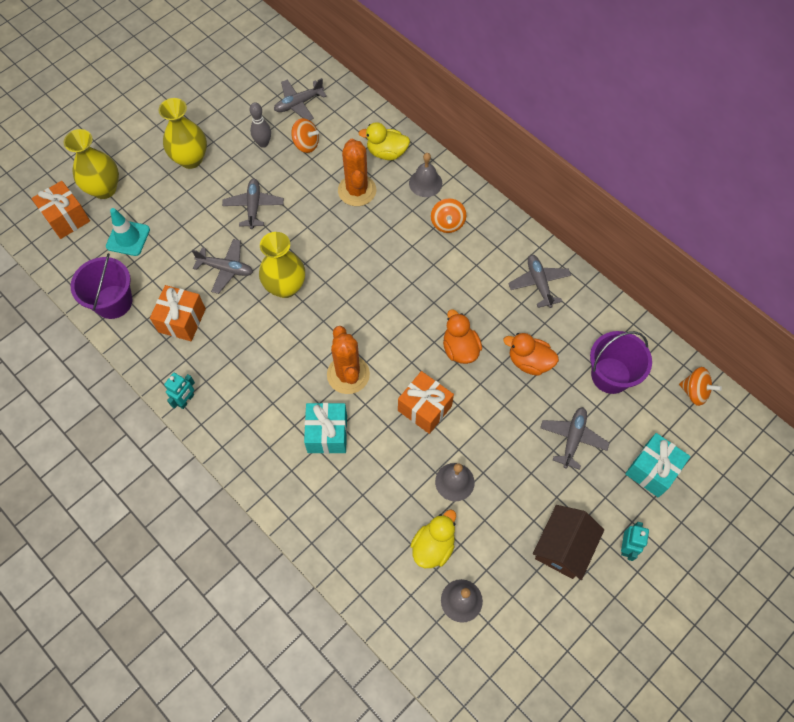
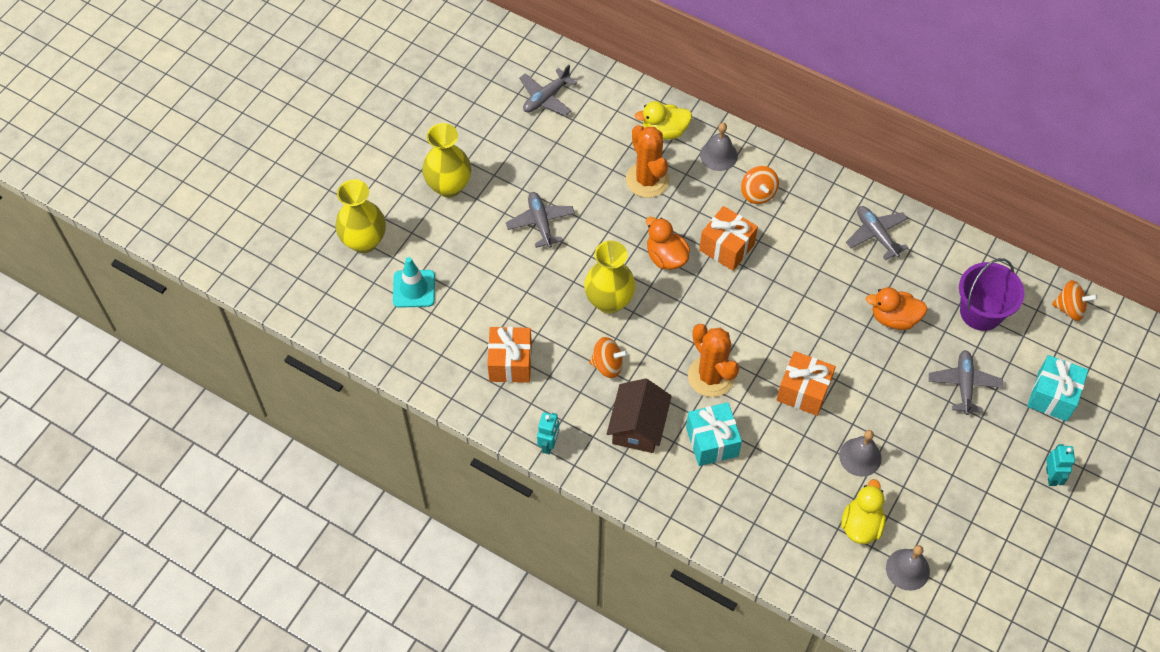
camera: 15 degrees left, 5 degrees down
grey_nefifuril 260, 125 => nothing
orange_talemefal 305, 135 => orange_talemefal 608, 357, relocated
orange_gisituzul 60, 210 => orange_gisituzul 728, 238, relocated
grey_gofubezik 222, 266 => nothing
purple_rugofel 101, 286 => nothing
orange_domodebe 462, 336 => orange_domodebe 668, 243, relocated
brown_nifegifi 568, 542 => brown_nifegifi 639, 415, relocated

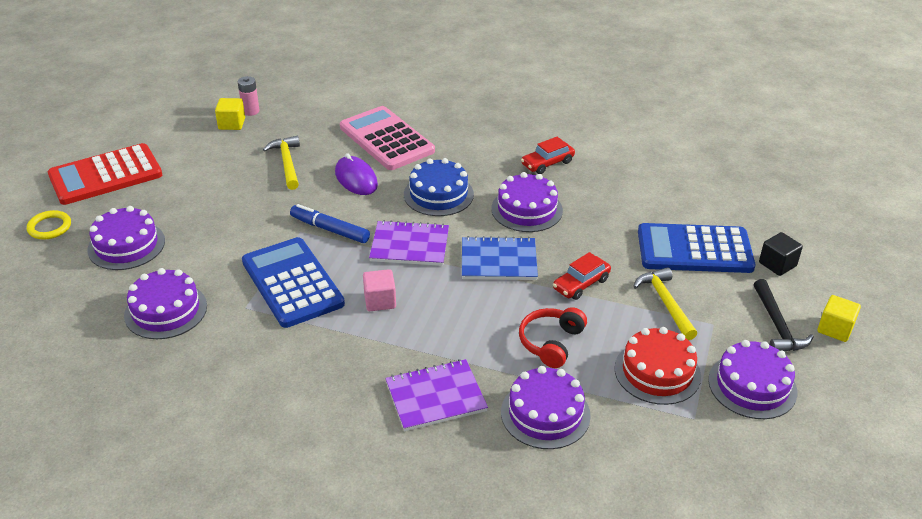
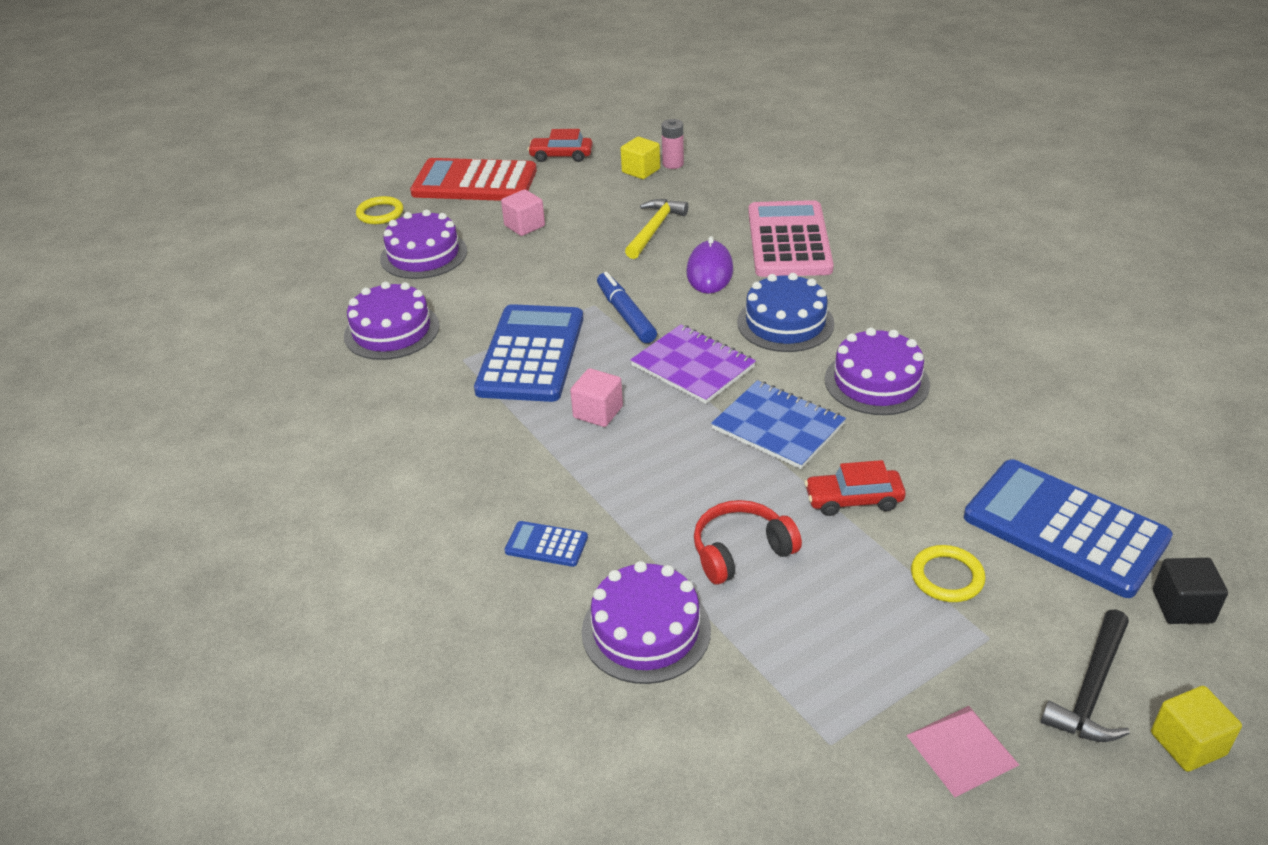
camera: 40 degrees right, 0 degrees up
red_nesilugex 548, 155 => red_nesilugex 560, 145, relocated
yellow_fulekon 665, 303 => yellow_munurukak 948, 573
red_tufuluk 657, 366 => nothing
purple_tufuluk 752, 379 => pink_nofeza 962, 751
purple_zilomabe 436, 395 => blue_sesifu 546, 544
nothing => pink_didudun 523, 212

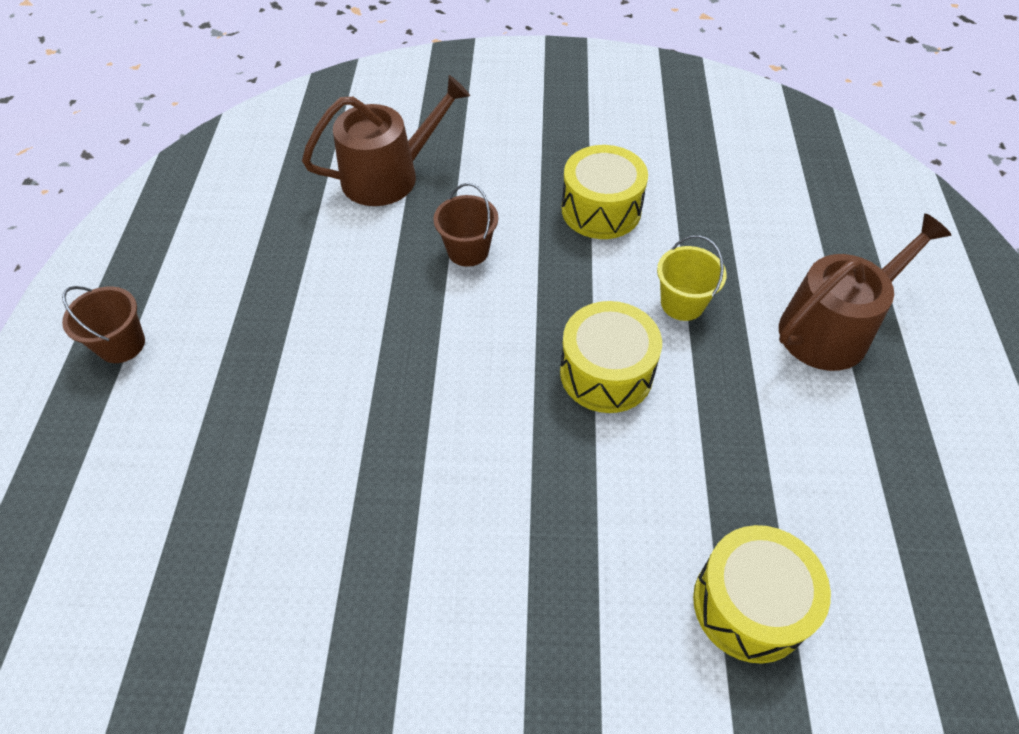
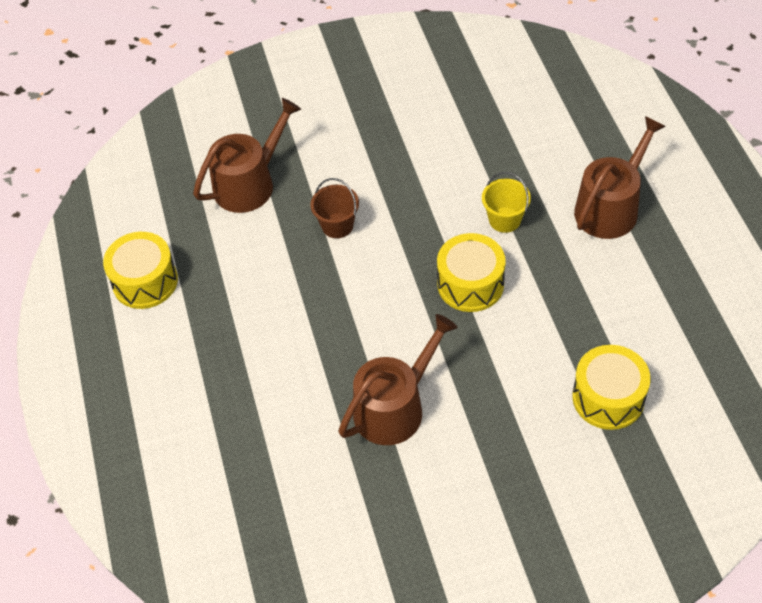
camera: 15 degrees left, 0 degrees up
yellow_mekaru 605, 192 => yellow_mekaru 140, 270, relocated
brown_rugofel 103, 324 => nothing
nothing => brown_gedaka 398, 379

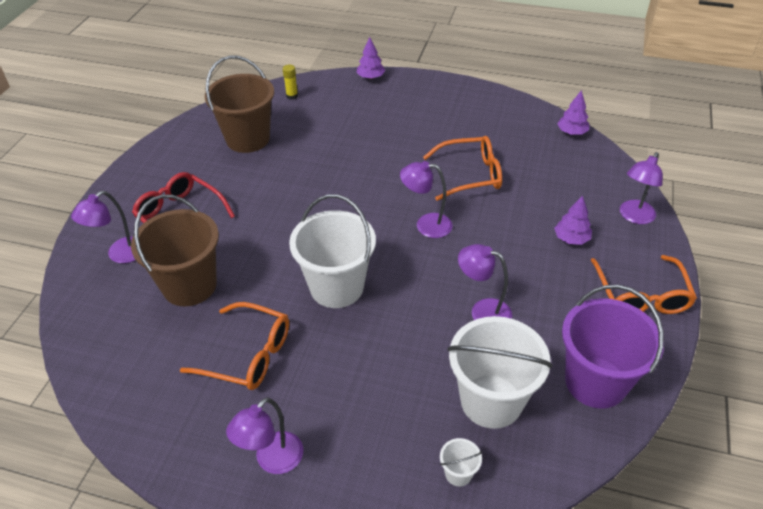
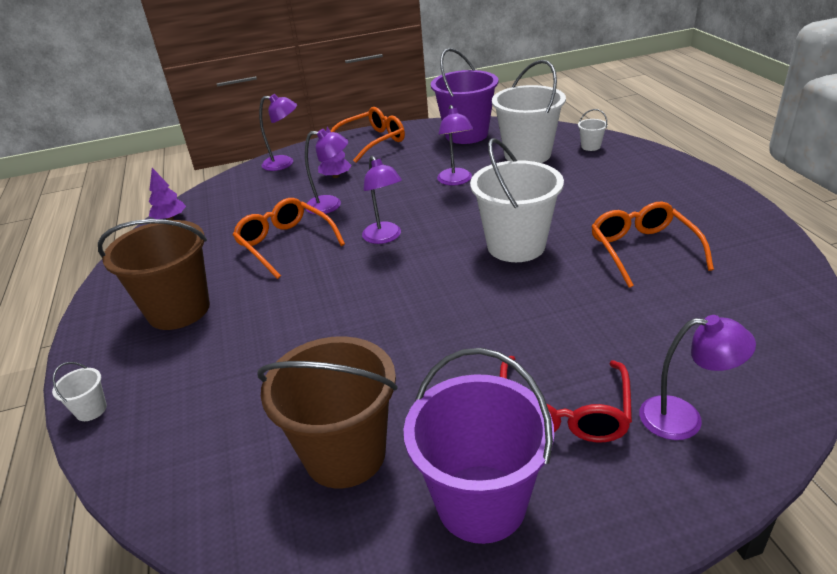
camera: 120 degrees left, 10 degrees down
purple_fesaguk 370, 58 => white_rugofel 79, 391
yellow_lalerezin 290, 82 => nothing
brown_rugofel 175, 250 => brown_rugofel 154, 274, relocated
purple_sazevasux 264, 435 => purple_sazevasux 326, 171, relocated
nothing => purple_rugofel 479, 446

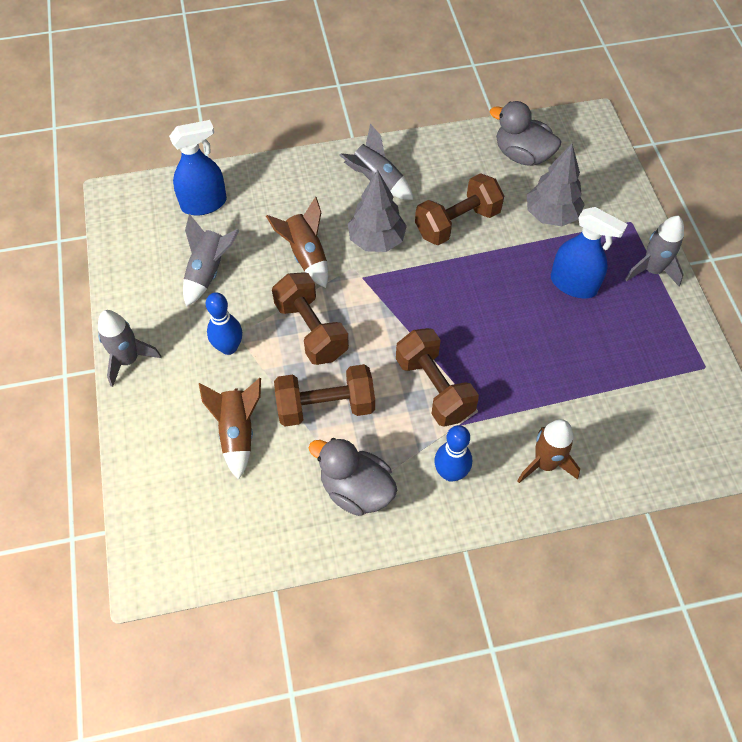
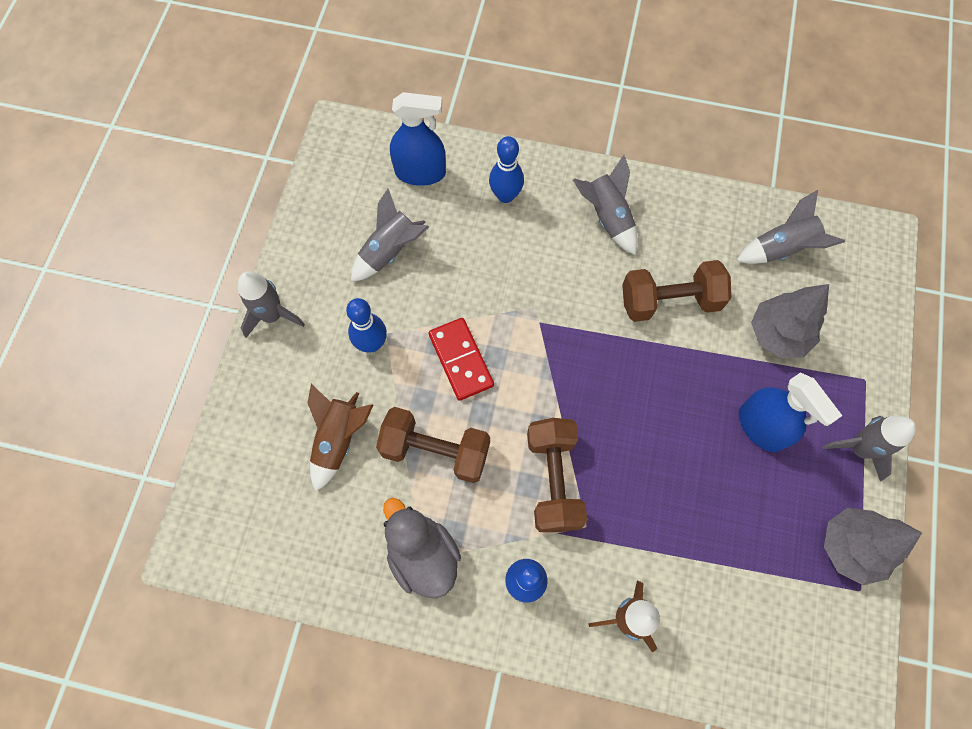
camera: 25 degrees right, 10 degrees up
grey_domodebe 525, 133 => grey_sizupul 790, 227
grey_fesaguk 377, 211 => grey_fesaguk 873, 546, relocated
brown_sizupul 297, 242 => nothing
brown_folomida 310, 318 => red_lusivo 461, 359
nothing => blue_nefifuril 506, 169

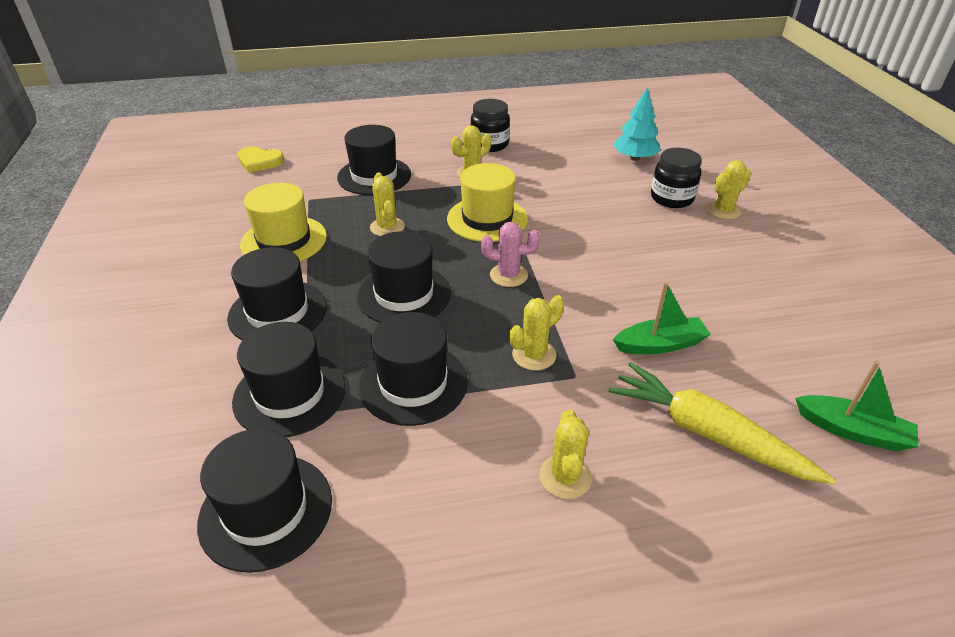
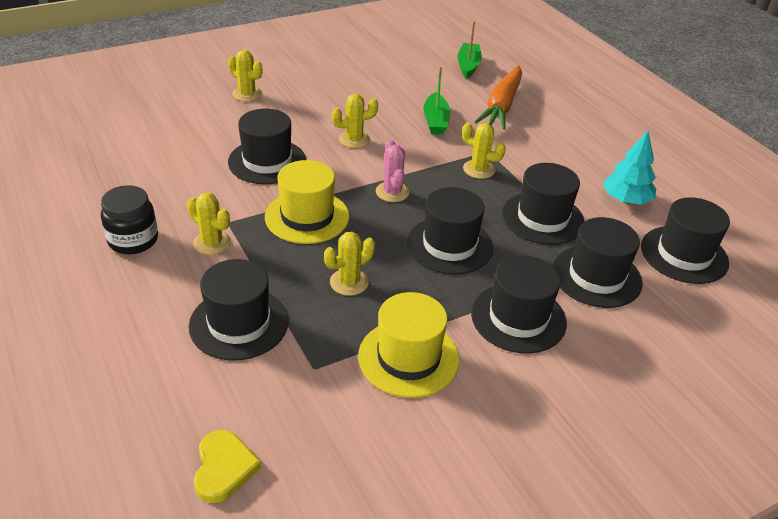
camera: 110 degrees left, 0 degrees up
turquoise_fesaguk 637, 124 => turquoise_fesaguk 629, 168, relocated
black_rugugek 676, 178 => nothing
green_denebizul 662, 318 => green_denebizul 436, 100, 150 degrees counterclockwise
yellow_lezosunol 722, 423 => orange_lezosunol 498, 98
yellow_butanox 565, 454 => yellow_butanox 355, 121, relocated
nothing => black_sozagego 267, 146

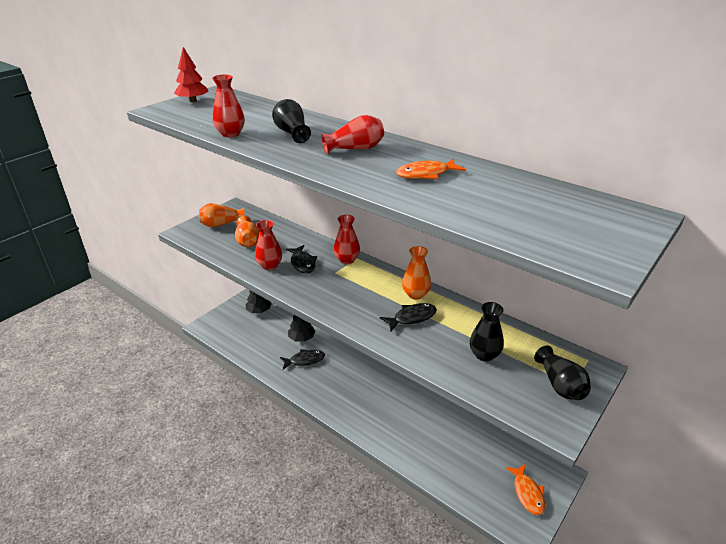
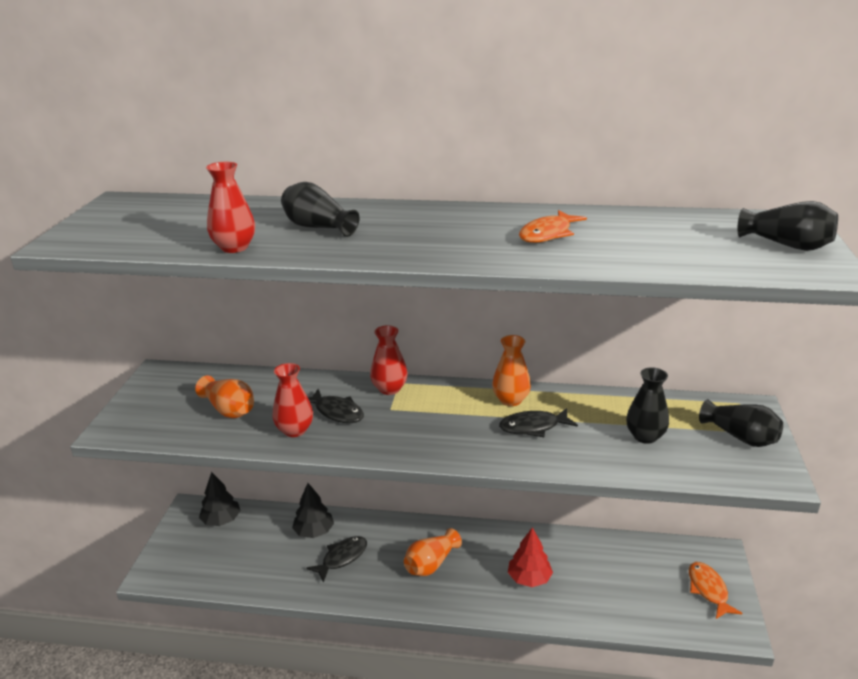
camera: 30 degrees left, 5 degrees down
red_fesaguk 191, 74 => red_fesaguk 530, 557, relocated
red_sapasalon 352, 134 => nothing
orange_sapasalon 222, 215 => orange_sapasalon 433, 552, relocated
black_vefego 408, 317 => black_vefego 538, 422, 135 degrees counterclockwise
orange_vefego 525, 489 => orange_vefego 716, 590, 150 degrees counterclockwise
nothing => black_sapasalon 788, 226

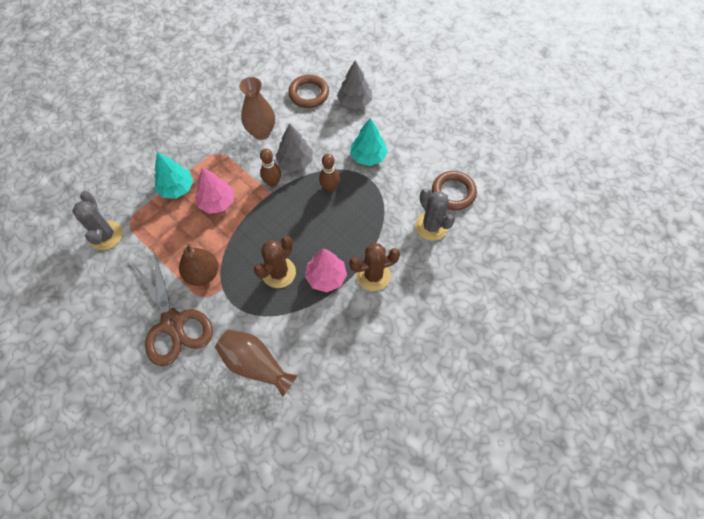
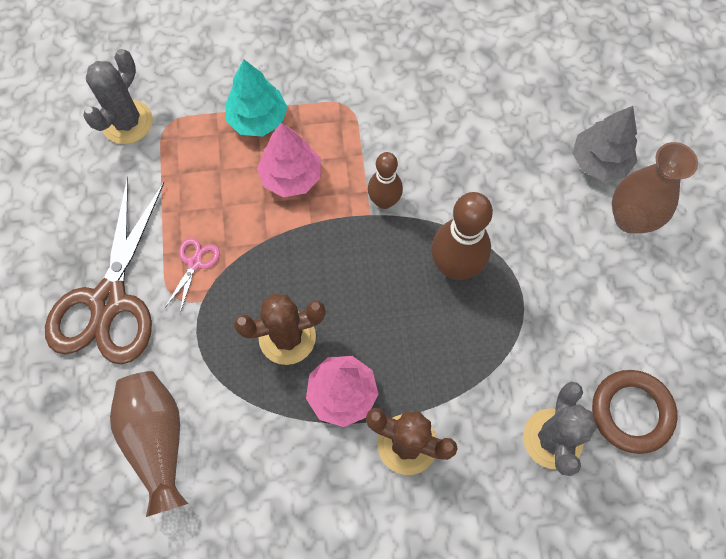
camera: 40 degrees right, 5 degrees up
brown_munurukak 308, 91 => nothing
brown_sapasalon 257, 108 => brown_sapasalon 655, 188, relocated
turquoise_fesaguk 369, 142 => nothing
grey_fesaguk 294, 147 => nothing
brown_nefifuril 329, 173 => brown_nefifuril 462, 236, x1.59
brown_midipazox 198, 265 => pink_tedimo 192, 275

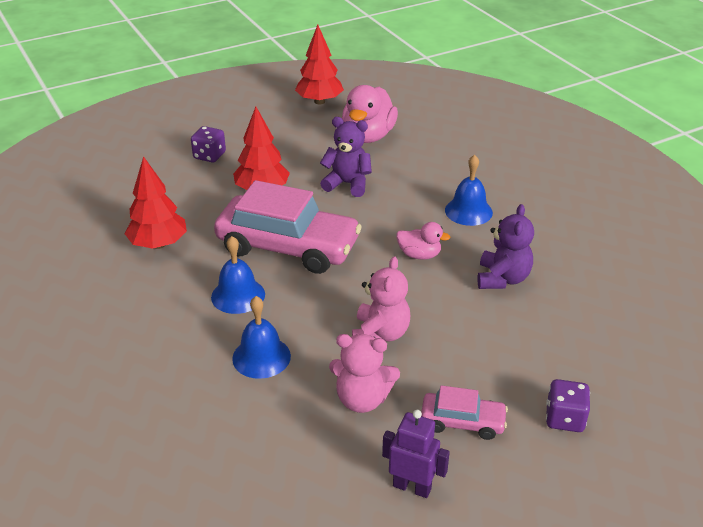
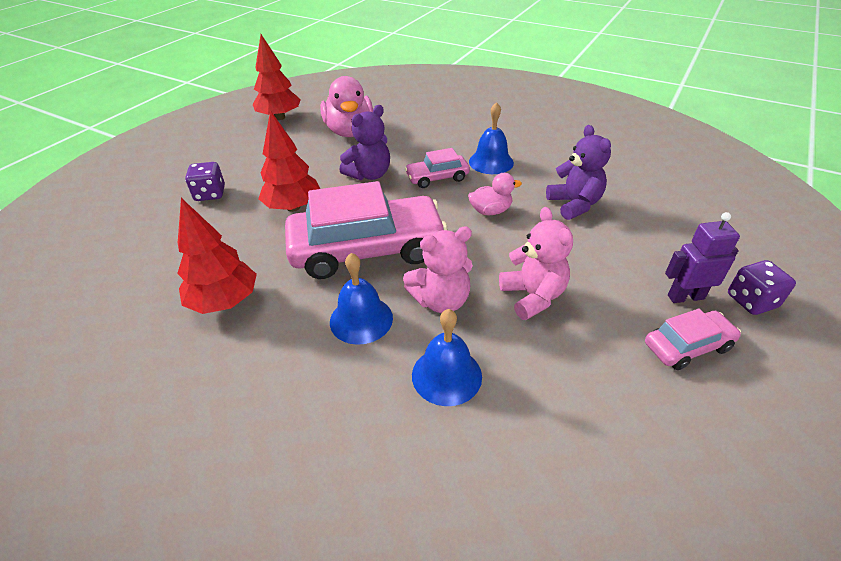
camera: 30 degrees left, 5 degrees up
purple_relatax 346, 157 => purple_relatax 364, 142, 150 degrees clockwise
pink_relatax 364, 373 => pink_relatax 438, 269, relocated
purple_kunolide 416, 454 => purple_kunolide 702, 257, relocated
nothing => pink_nesilugex 437, 168

